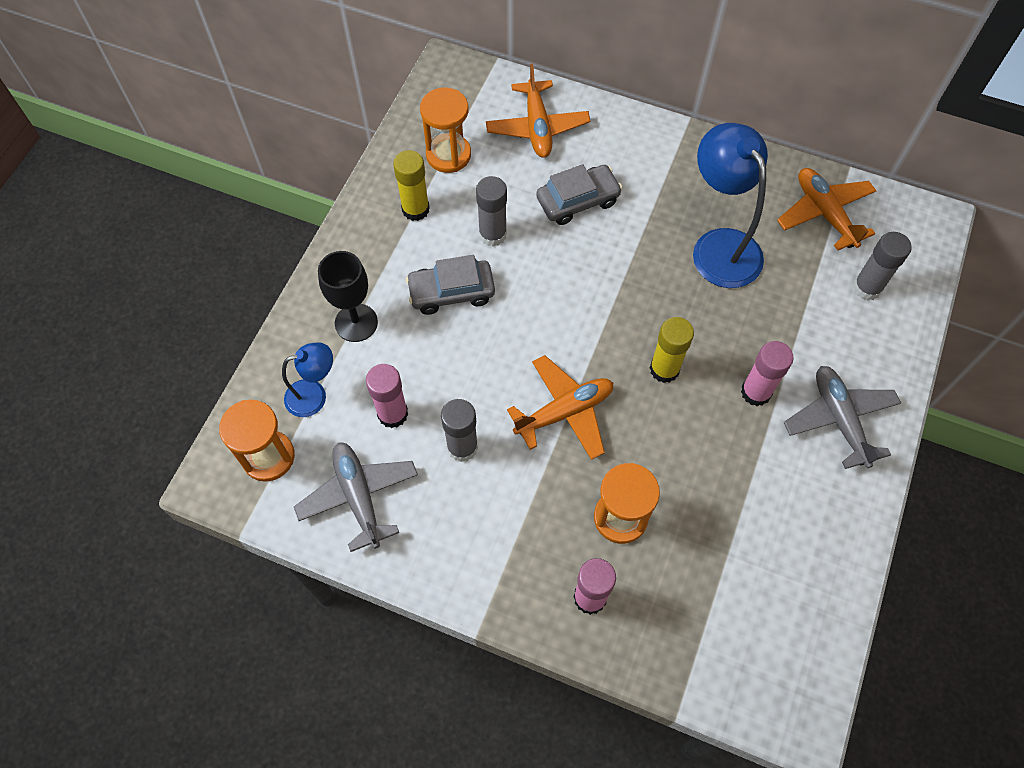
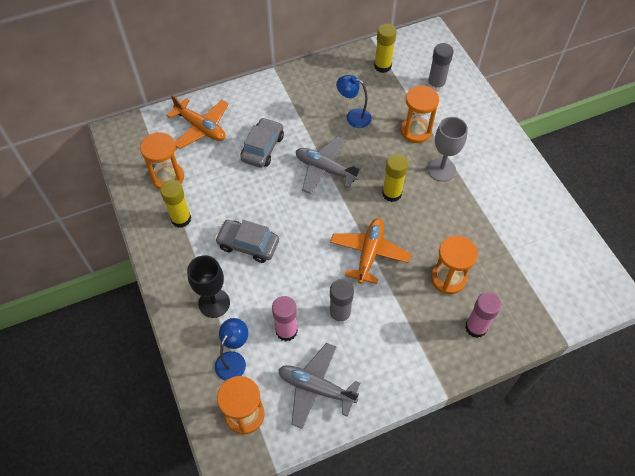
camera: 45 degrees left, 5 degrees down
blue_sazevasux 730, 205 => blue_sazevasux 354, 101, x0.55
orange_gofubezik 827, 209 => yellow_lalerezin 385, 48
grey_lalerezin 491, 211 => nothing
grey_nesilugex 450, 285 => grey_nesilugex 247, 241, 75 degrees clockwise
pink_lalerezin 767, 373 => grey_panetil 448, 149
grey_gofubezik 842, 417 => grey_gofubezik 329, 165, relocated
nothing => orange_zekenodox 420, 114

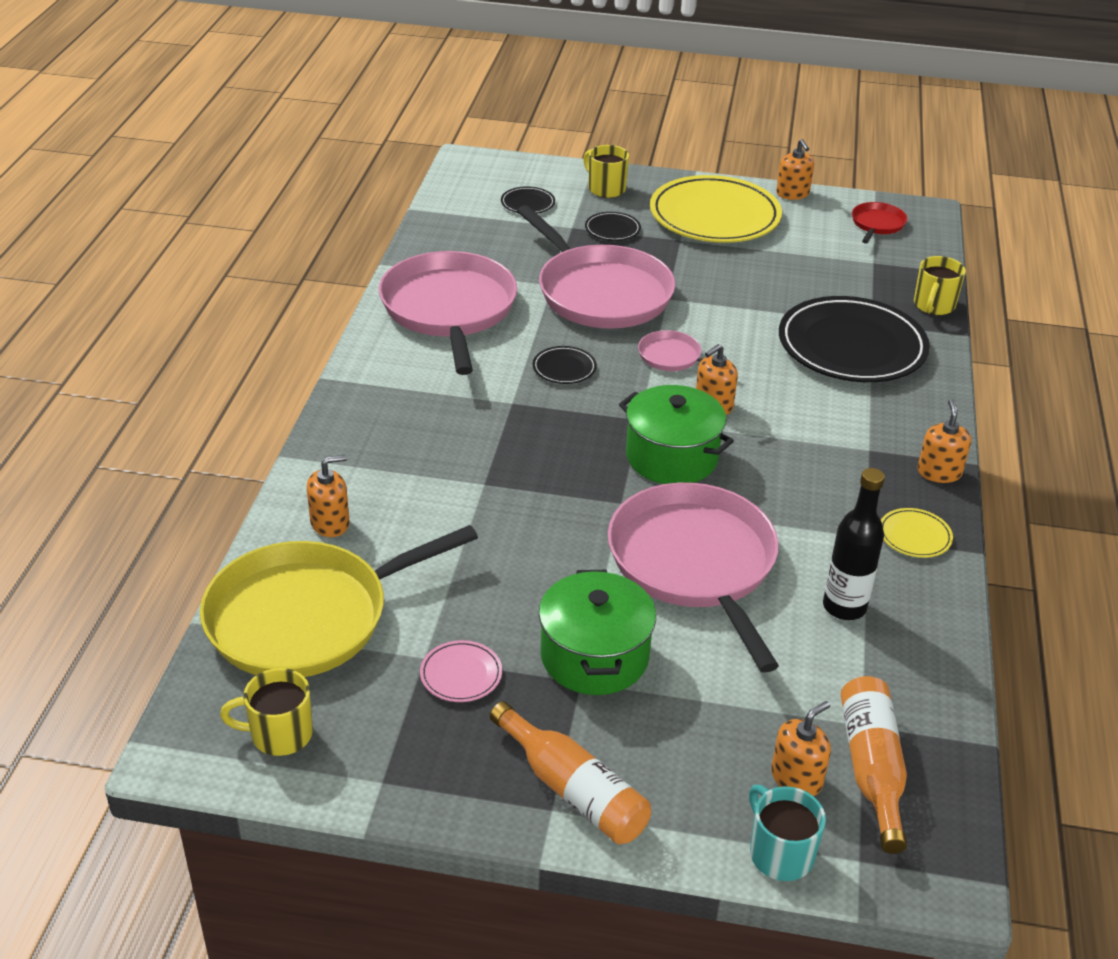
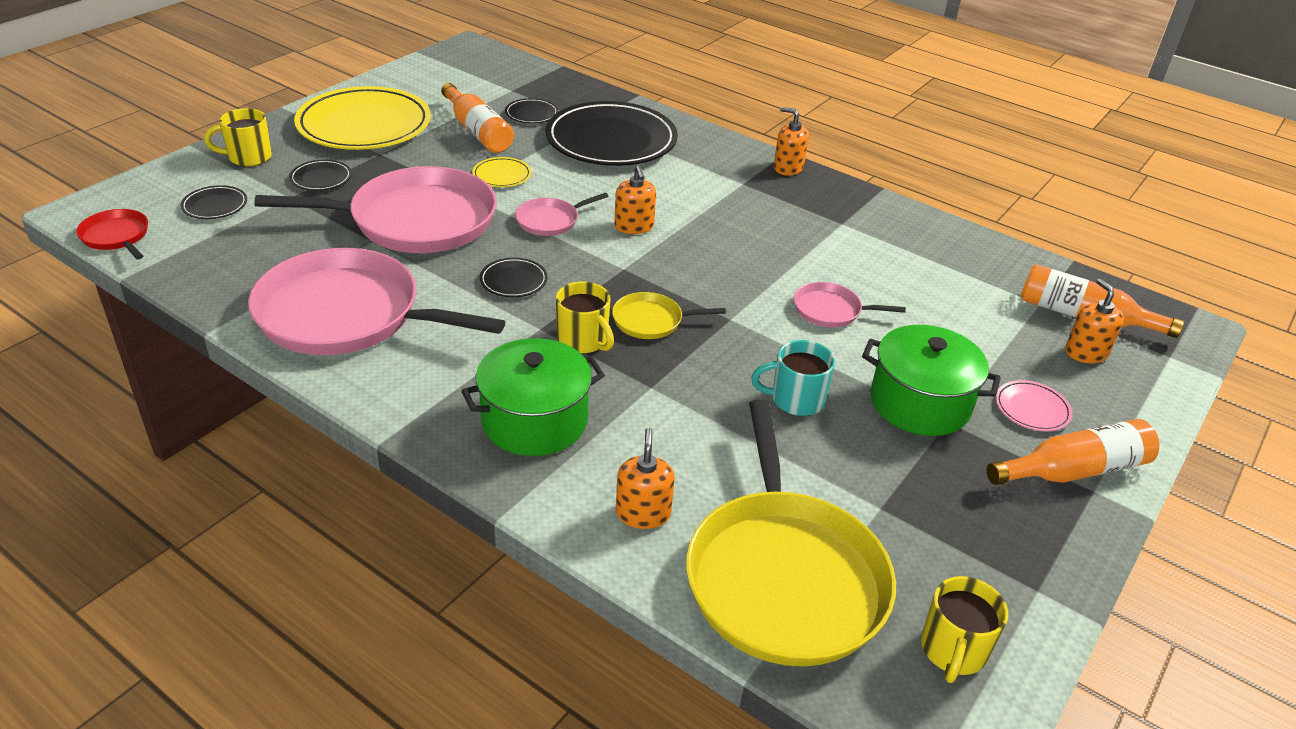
camera: 65 degrees left, 0 degrees up
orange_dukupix 795, 169 => nothing
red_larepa 879, 222 => red_larepa 112, 234, relocated
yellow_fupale 940, 285 => yellow_fupale 585, 317, relocated
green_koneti 676, 434 => green_koneti 533, 397, relocated
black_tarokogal 854, 544 => nothing
pink_larepa 693, 577 => pink_larepa 850, 304, x0.44
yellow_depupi 917, 533 => yellow_depupi 501, 172, relocated
pink_depupi 461, 671 => pink_depupi 1034, 405, relocated
turquoise_fupale 787, 833 => turquoise_fupale 793, 378, relocated
nothing => orange_tarokogal 477, 118
nothing => black_depupi 531, 110
nothing => yellow_larepa 669, 315

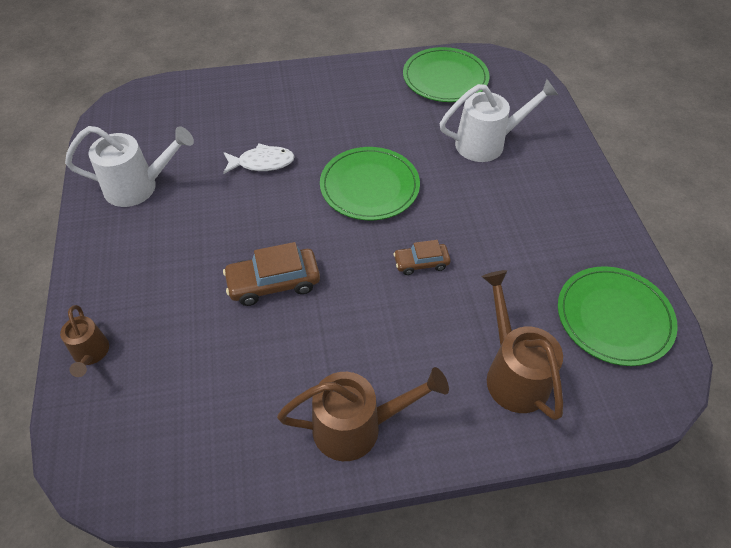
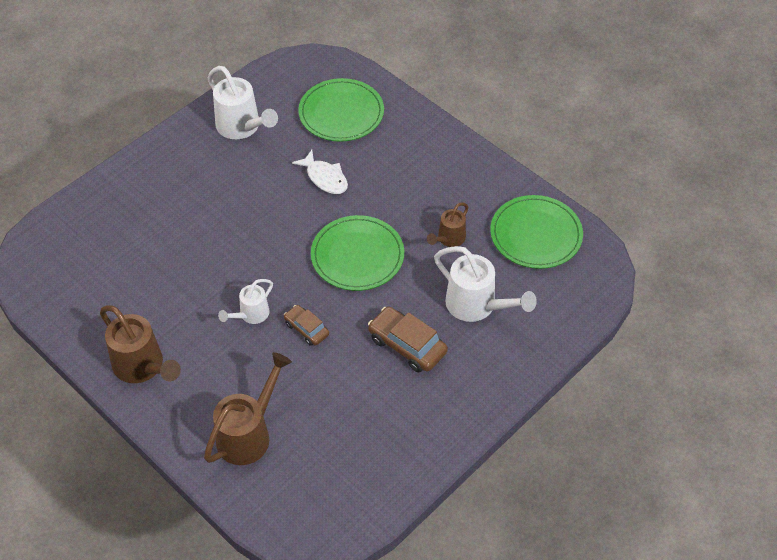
camera: 55 degrees right, 0 degrees up
brown_nesilugex 271, 274 => brown_nesilugex 408, 339, relocated
green_depupi 618, 316 => green_depupi 341, 110, relocated
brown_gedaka 84, 341 => brown_gedaka 447, 224, relocated
nothing => white_gedaka 245, 301

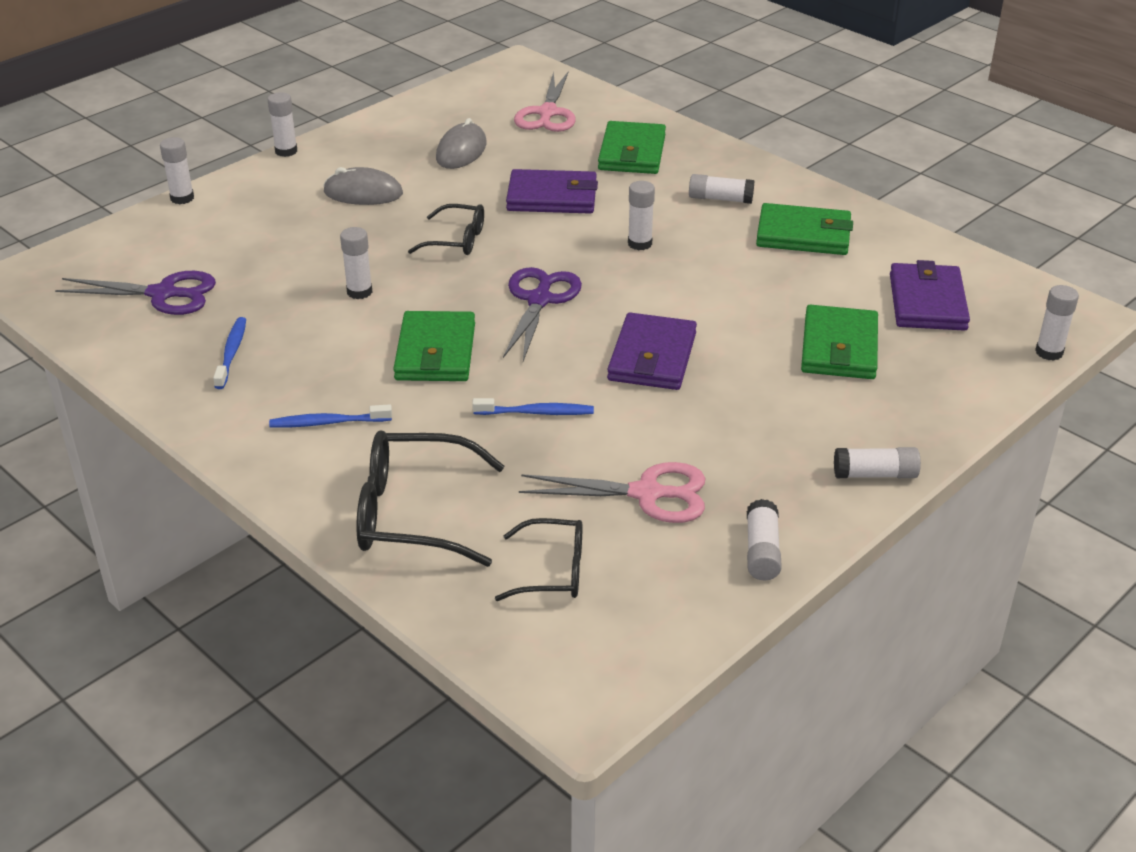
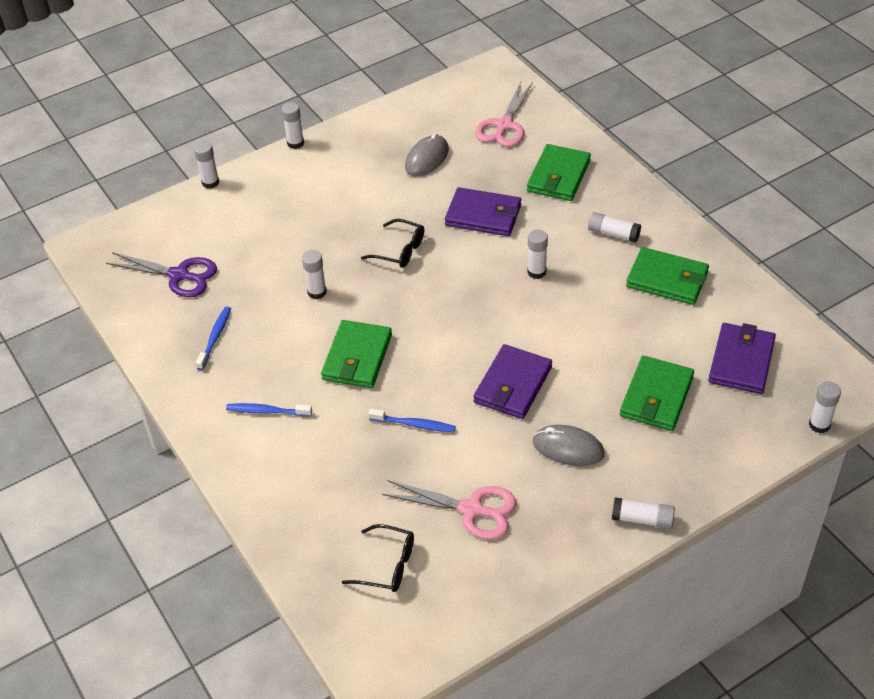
camera: 15 degrees right, 10 degrees up
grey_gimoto 363, 186 => grey_gimoto 569, 445, relocated
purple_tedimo 542, 314 => nothing
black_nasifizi 430, 498 => nothing
white_lalerezin 764, 539 => nothing

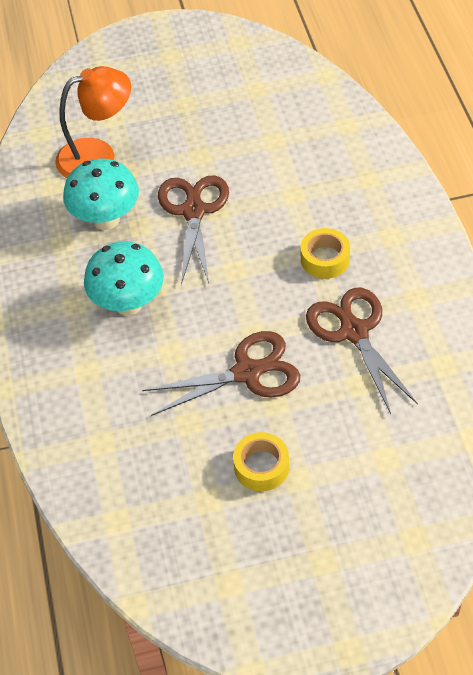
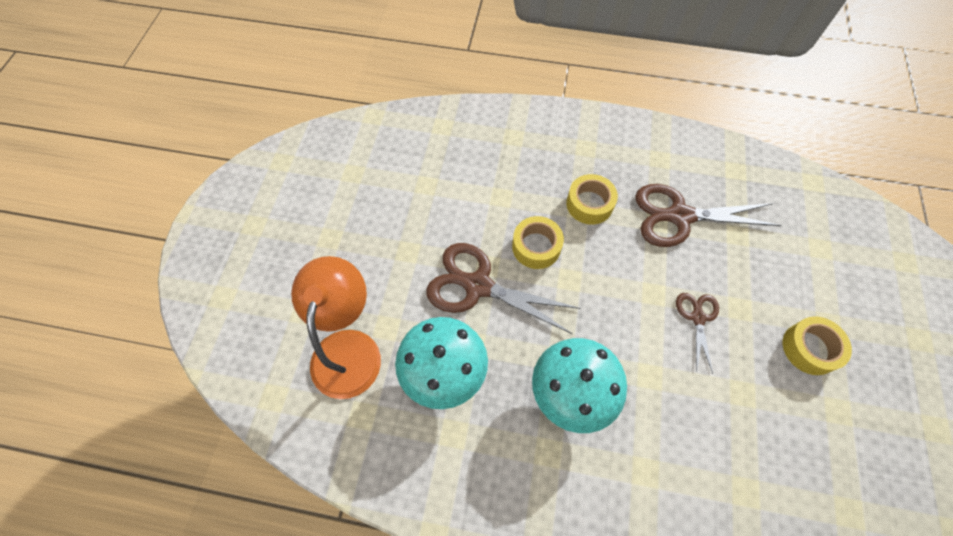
camera: 70 degrees left, 10 degrees up
brown_tedimo 221, 373 => brown_tedimo 697, 333, x0.54
nothing => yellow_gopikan 538, 242

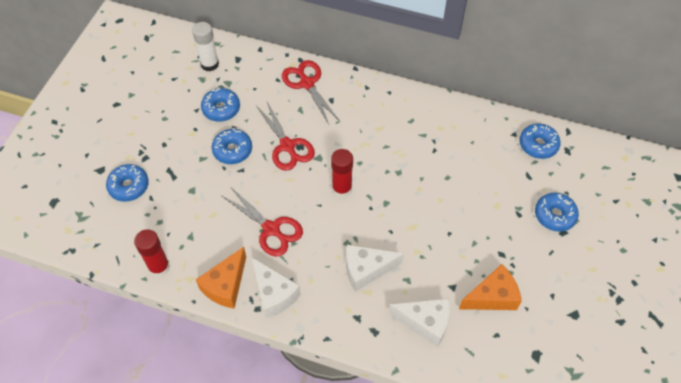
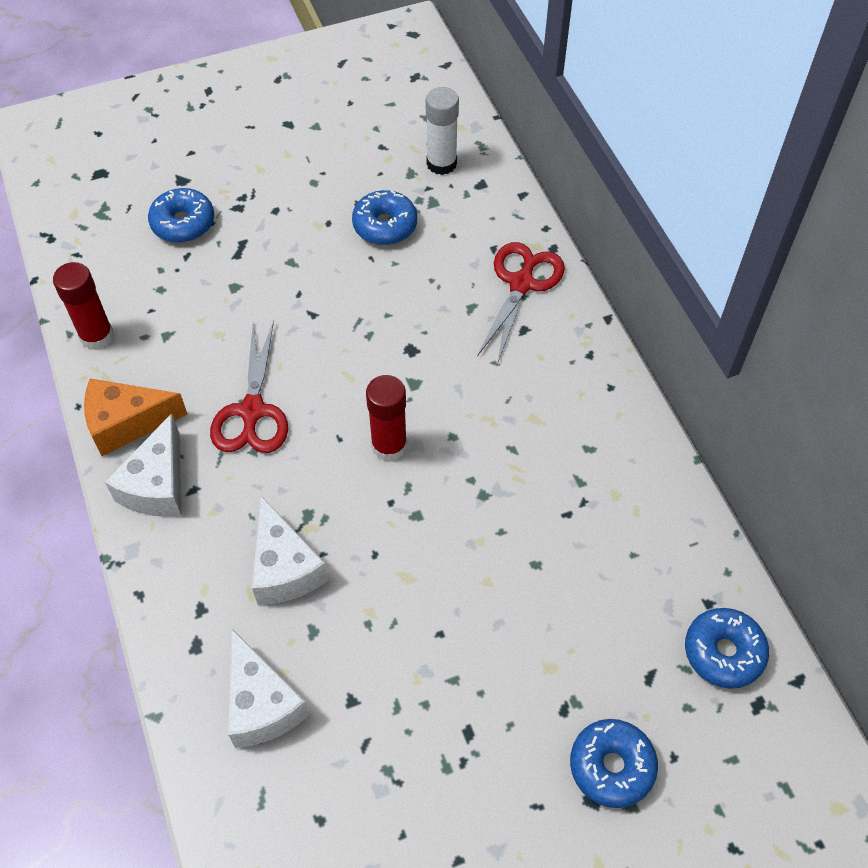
camera: 50 degrees right, 0 degrees up
red_tedimo 285, 136 => nothing
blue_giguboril 232, 146 => nothing
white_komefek 375, 268 => white_komefek 290, 550, 150 degrees counterclockwise
orange_komefek 490, 287 => nothing

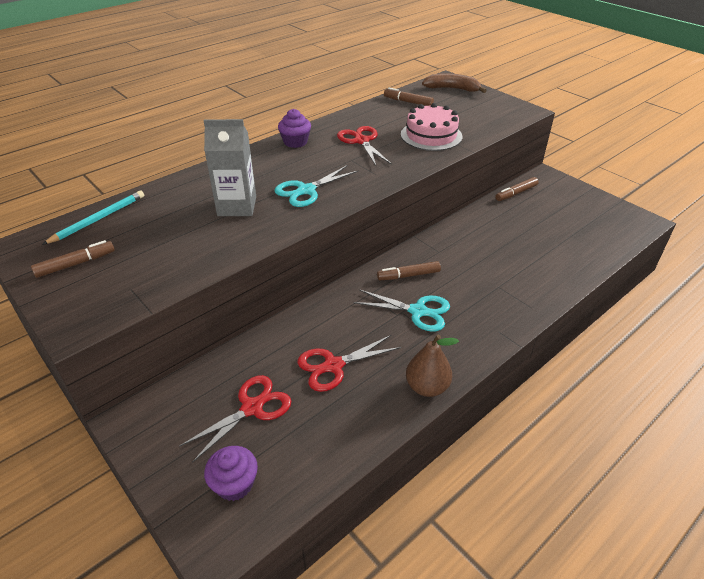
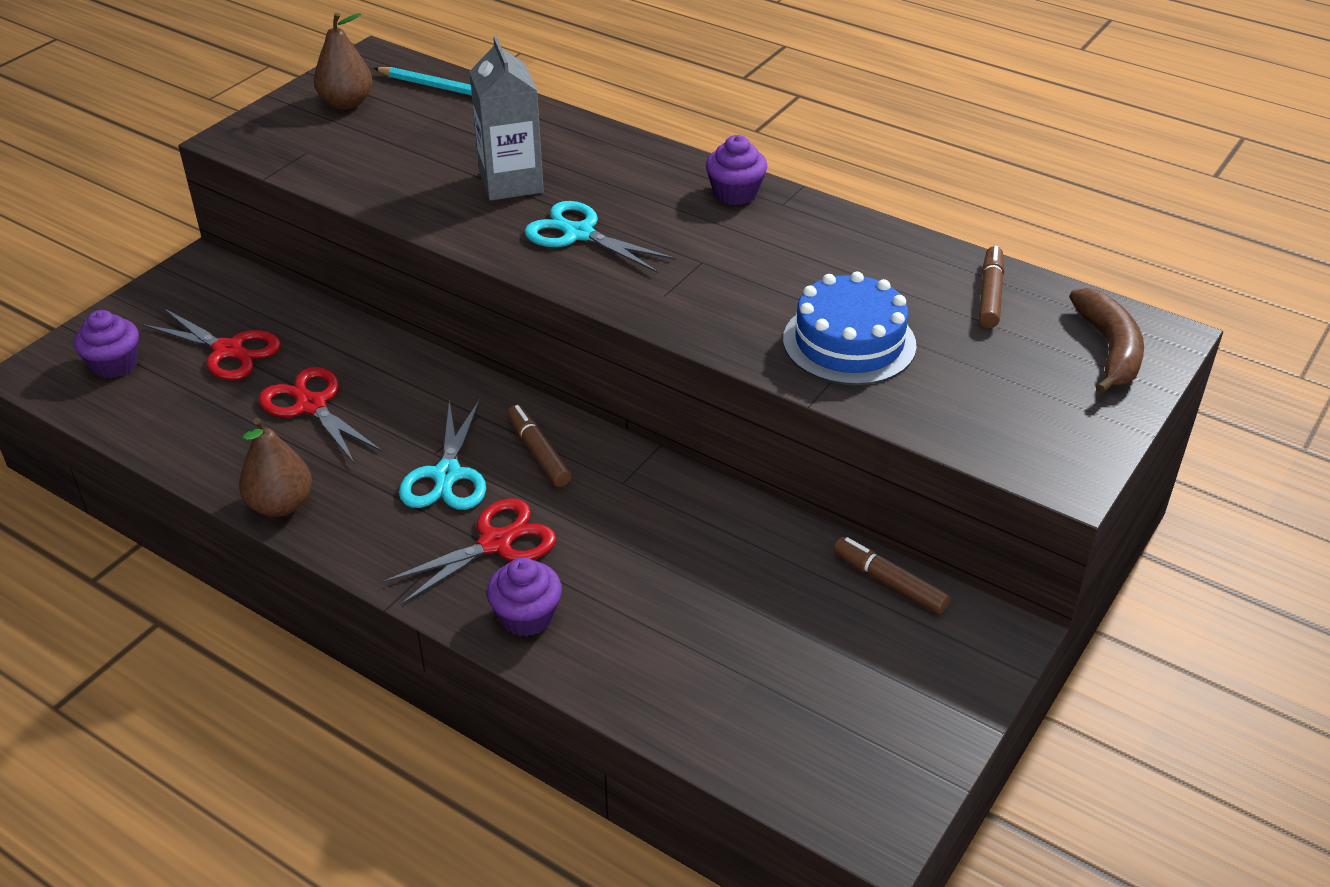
camera: 75 degrees right, 0 degrees up
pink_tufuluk 431, 127 => blue_tufuluk 849, 328
red_tedimo 364, 146 => red_tedimo 469, 552, relocated
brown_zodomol 73, 259 => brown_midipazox 343, 61
nothing => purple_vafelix 524, 597

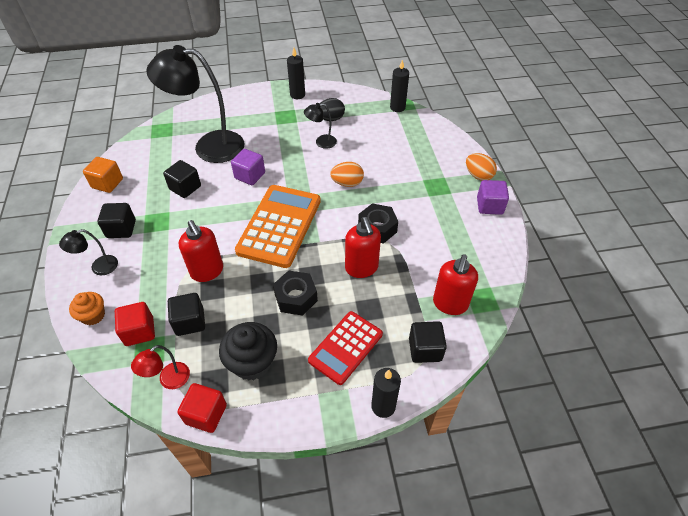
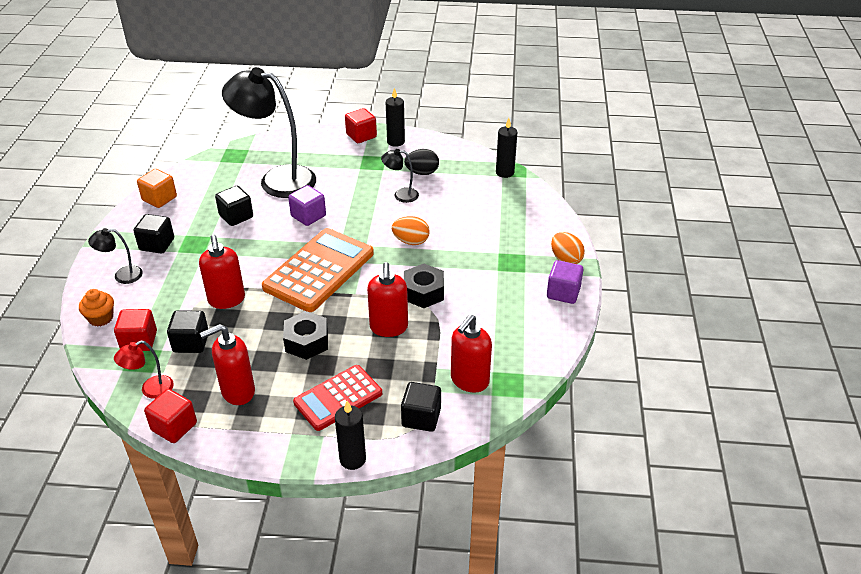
camera: 15 degrees right, 10 degrees down
black_vafelix 248, 351 => red_dukupix 227, 364
nothing => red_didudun 361, 125

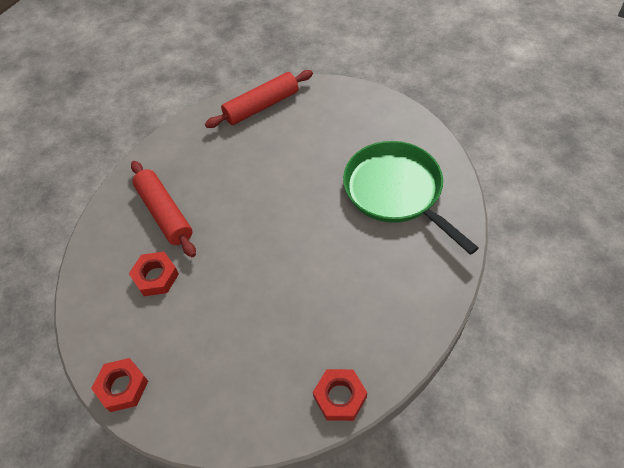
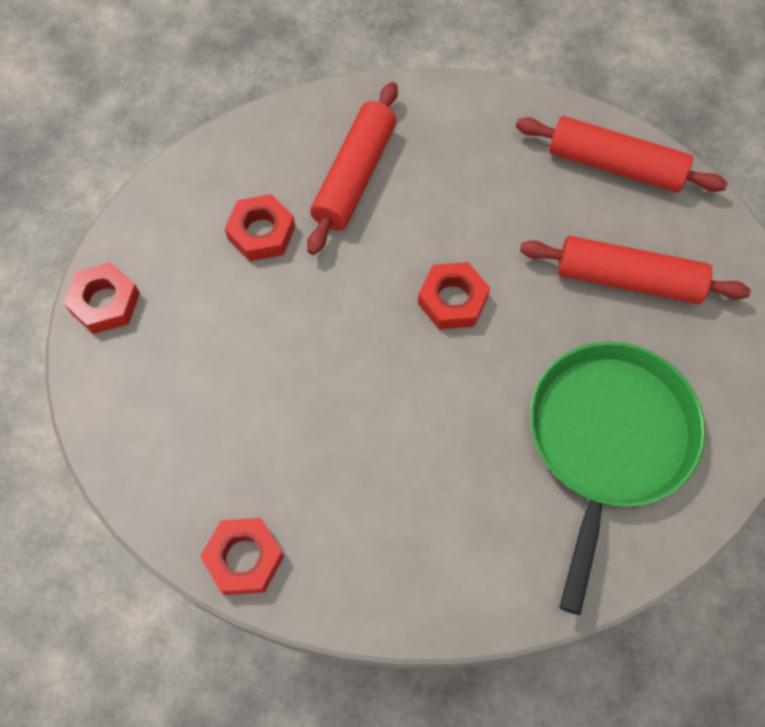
camera: 50 degrees right, 10 degrees up
nothing => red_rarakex 635, 270
nothing => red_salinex 454, 296

